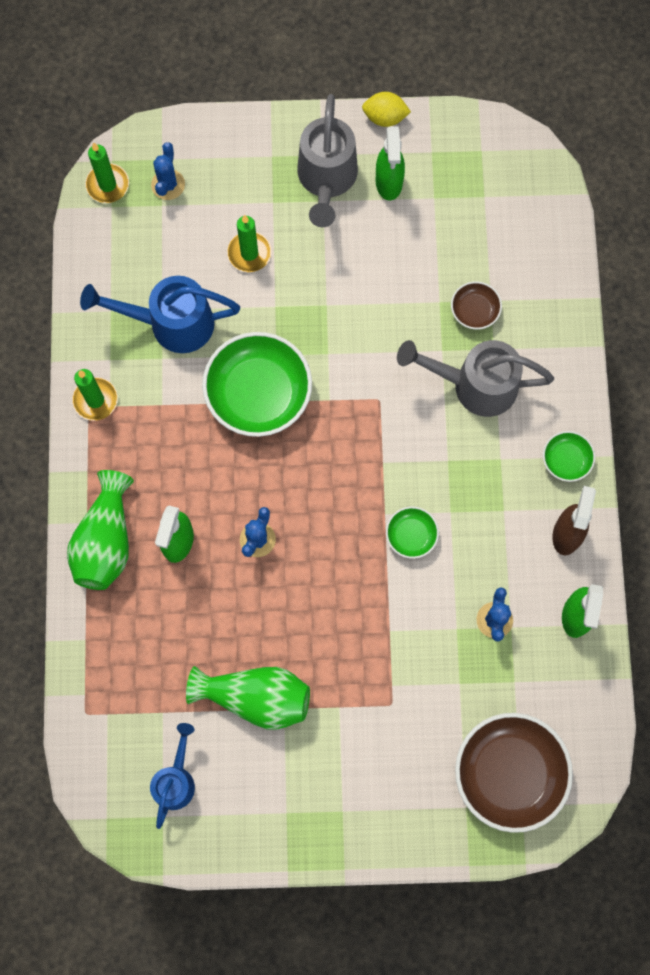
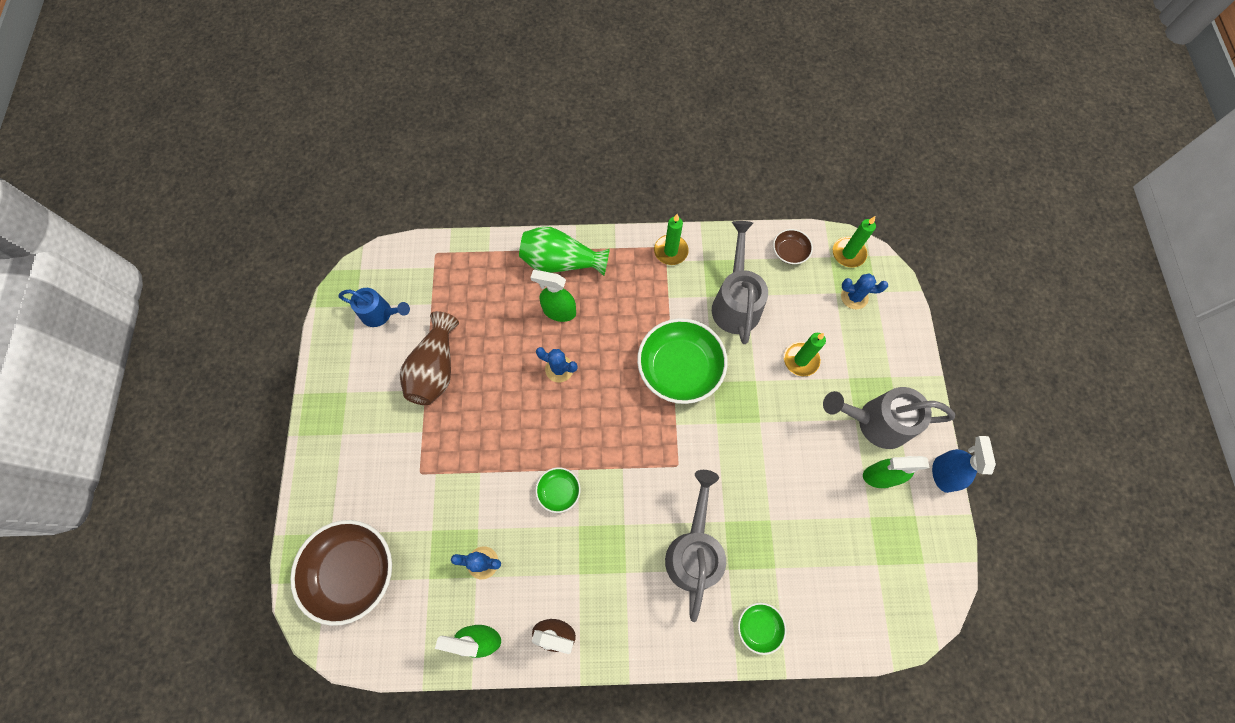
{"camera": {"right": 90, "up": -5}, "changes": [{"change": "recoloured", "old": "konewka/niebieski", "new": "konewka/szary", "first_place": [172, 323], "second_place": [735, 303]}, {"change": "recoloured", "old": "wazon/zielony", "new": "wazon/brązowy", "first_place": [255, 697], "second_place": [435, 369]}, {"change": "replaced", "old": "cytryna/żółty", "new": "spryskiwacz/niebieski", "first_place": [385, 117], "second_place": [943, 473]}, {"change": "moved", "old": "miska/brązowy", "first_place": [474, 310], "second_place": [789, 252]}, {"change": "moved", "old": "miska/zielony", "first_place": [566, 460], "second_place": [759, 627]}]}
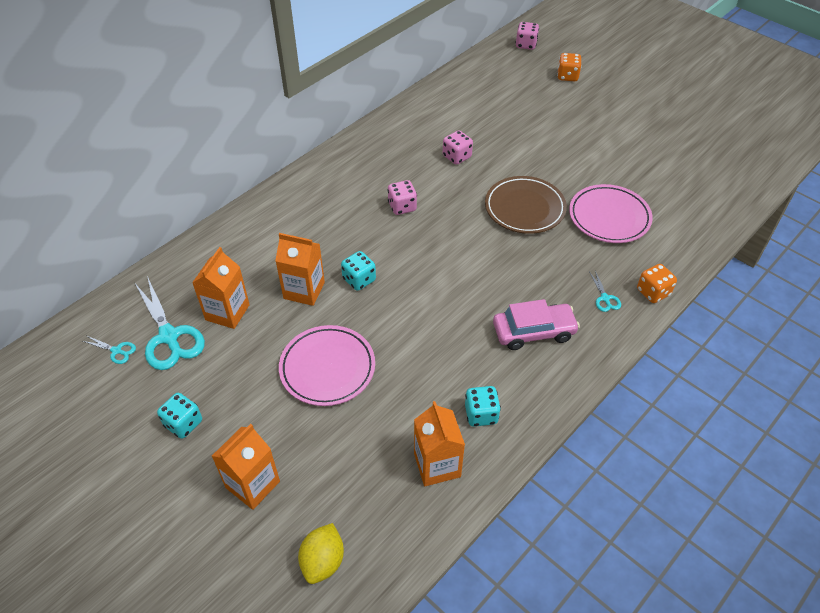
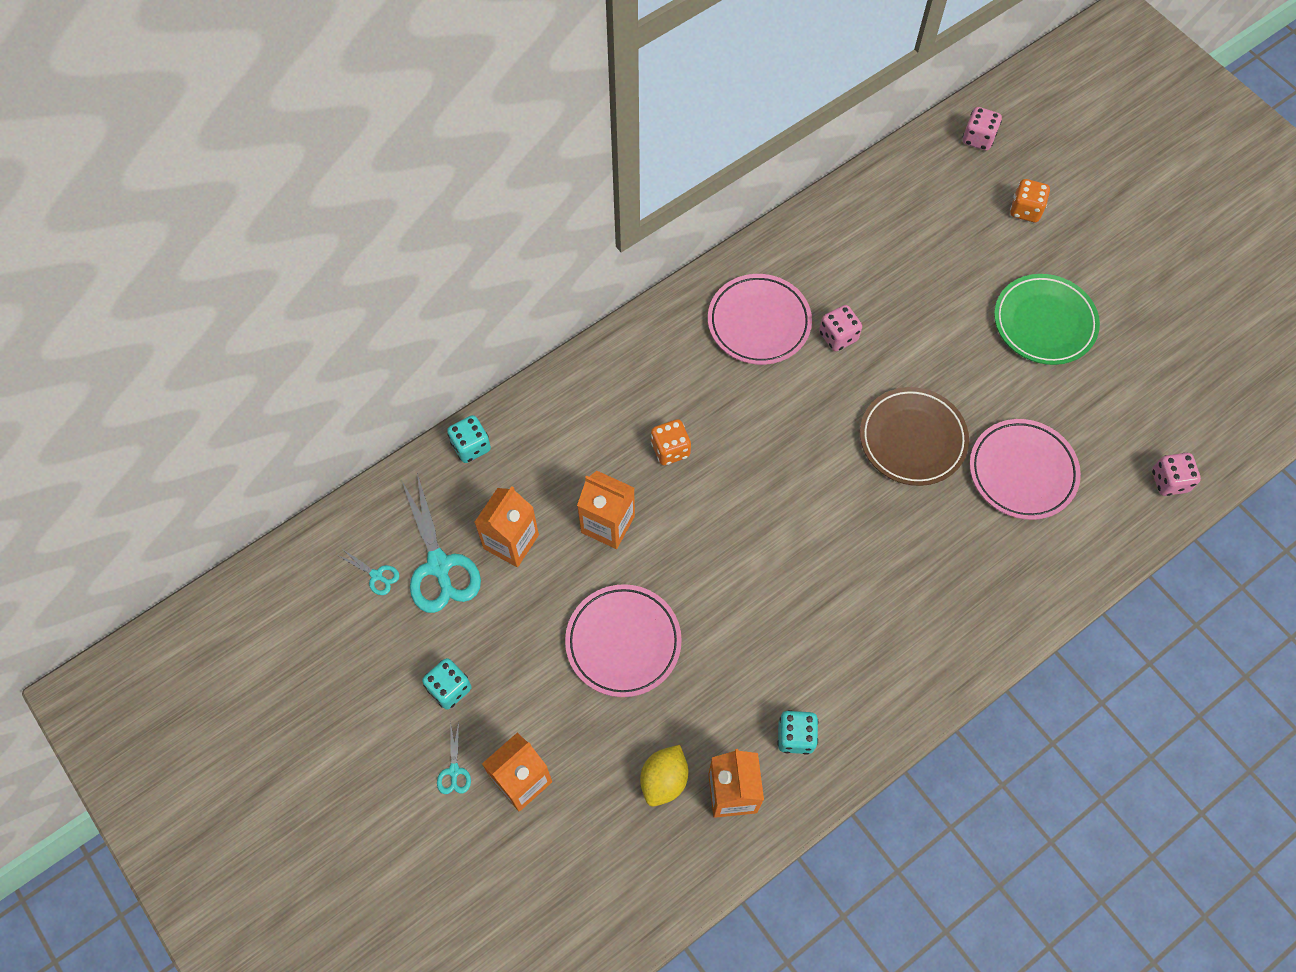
{"camera": {"right": 10, "up": 15}, "changes": [{"change": "moved", "old": "cytryna/żółty", "first_place": [323, 561], "second_place": [664, 780]}, {"change": "moved", "old": "kostka do gry/turkusowy", "first_place": [359, 280], "second_place": [471, 446]}, {"change": "moved", "old": "kostka do gry/różowy", "first_place": [402, 207], "second_place": [1169, 481]}, {"change": "removed", "old": "samochód/różowy", "first_place": [533, 332]}, {"change": "moved", "old": "nożyczki/turkusowy", "first_place": [605, 298], "second_place": [454, 771]}, {"change": "moved", "old": "kostka do gry/pomarańczowy", "first_place": [653, 292], "second_place": [670, 449]}, {"change": "added", "new": "talerz/różowy", "second_place": [759, 322]}, {"change": "added", "new": "talerz/zielony", "second_place": [1044, 322]}]}
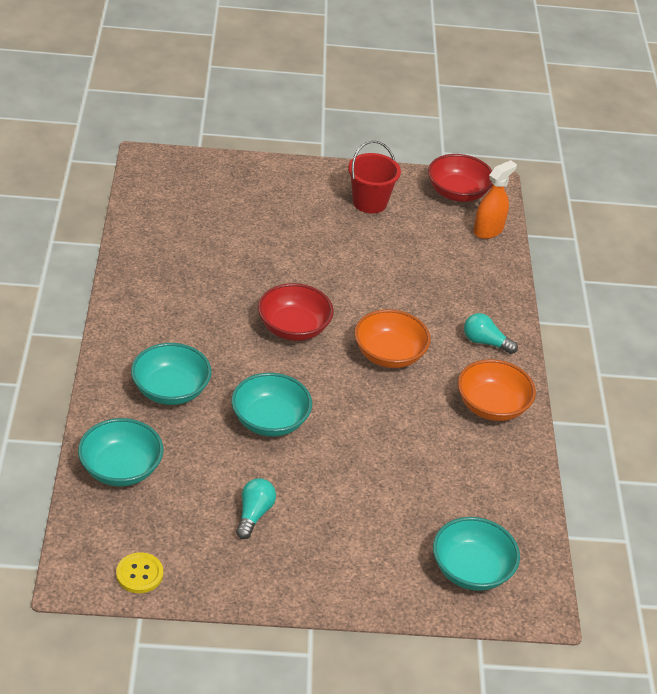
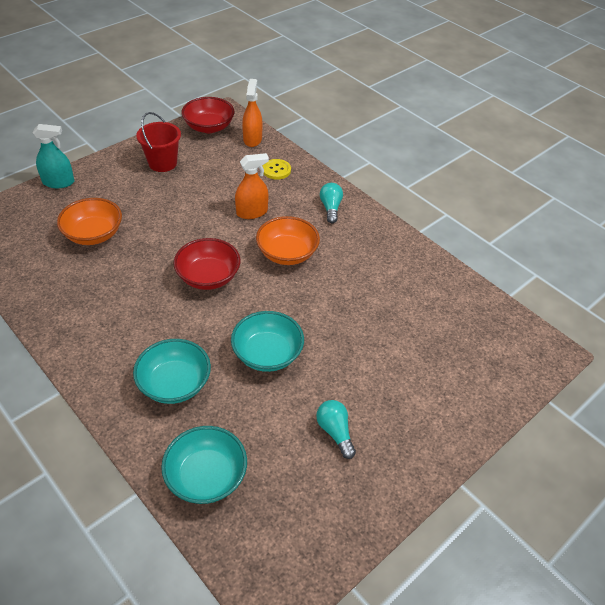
{"camera": {"right": -40, "up": 5}, "changes": [{"change": "moved", "old": "guzik/żółty", "first_place": [139, 574], "second_place": [276, 170]}, {"change": "removed", "old": "miska/turkusowy", "first_place": [471, 570]}, {"change": "moved", "old": "miska/pomarańczowy", "first_place": [492, 406], "second_place": [94, 234]}, {"change": "turned", "old": "żarówka/turkusowy", "first_place": [485, 342], "second_place": [330, 208], "degrees": 105}, {"change": "added", "new": "spryskiwacz/turkusowy", "second_place": [58, 182]}, {"change": "added", "new": "spryskiwacz/pomarańczowy", "second_place": [252, 212]}]}
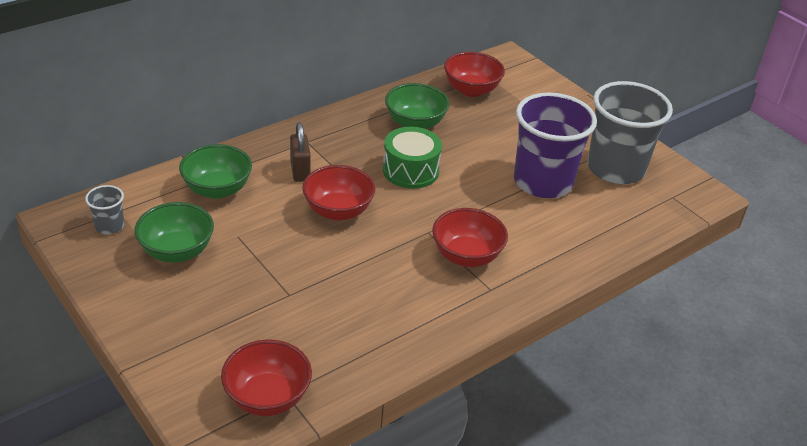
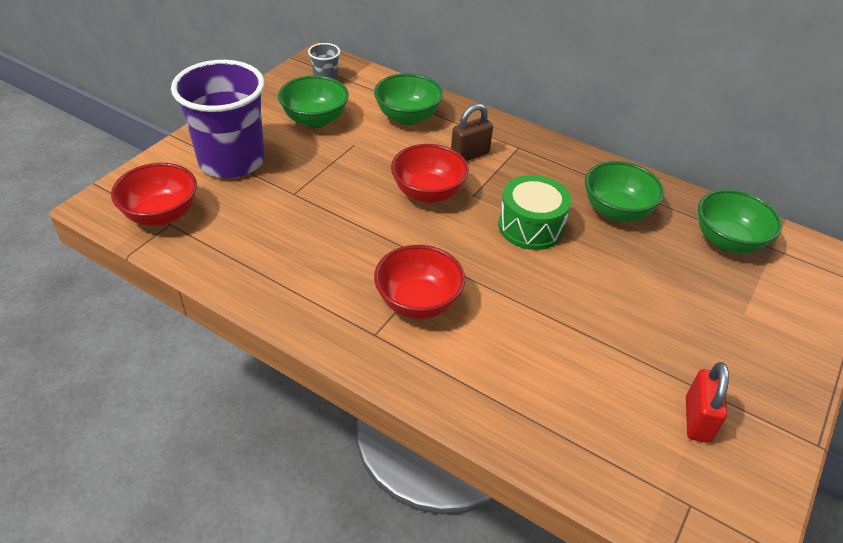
{"camera": {"right": 70, "up": 5}, "changes": [{"change": "recoloured", "old": "miska/czerwony", "new": "miska/zielony", "first_place": [471, 90], "second_place": [727, 241]}, {"change": "moved", "old": "szklanka/fioletowy", "first_place": [543, 182], "second_place": [232, 161]}, {"change": "replaced", "old": "szklanka/szary", "new": "kłódka/czerwony", "first_place": [615, 169], "second_place": [697, 420]}]}
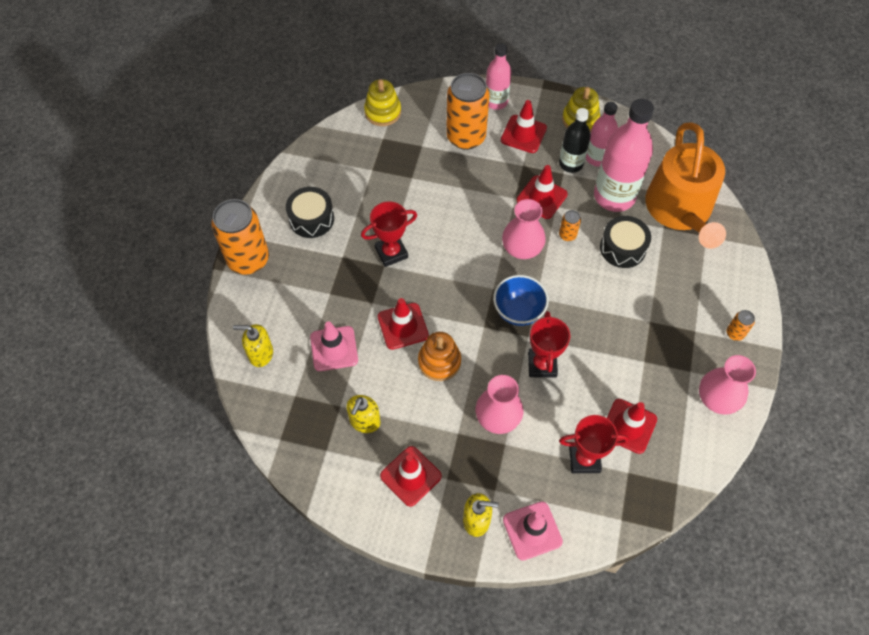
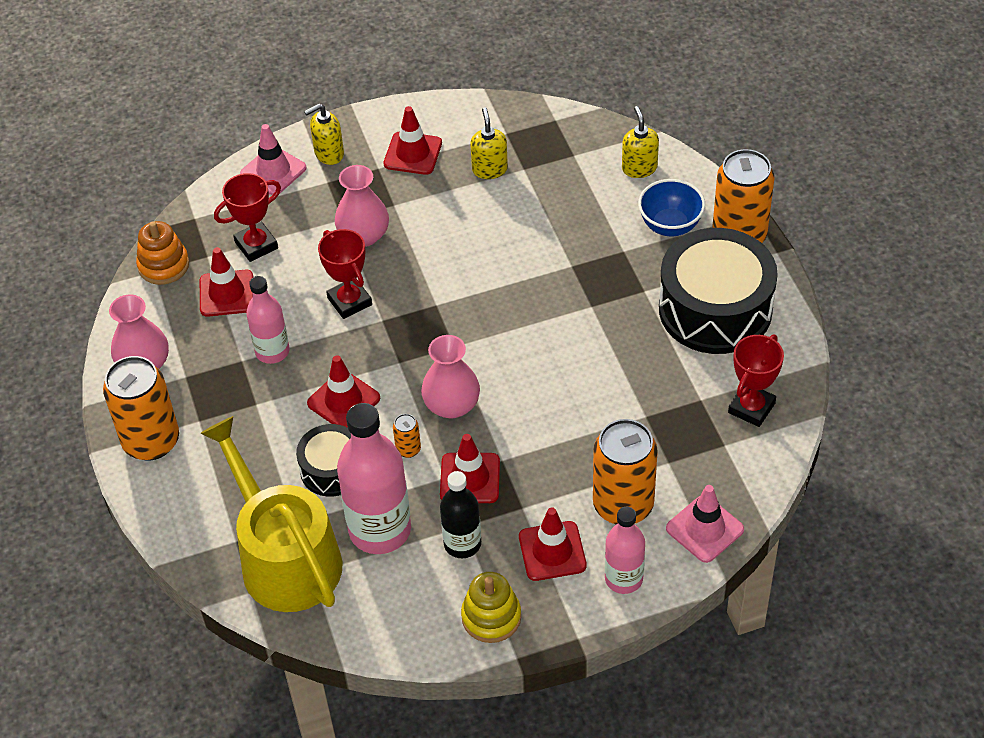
{"camera": {"right": 150, "up": -10}, "changes": [{"change": "turned", "old": "dozownik mydła/żółty", "first_place": [260, 354], "second_place": [639, 168], "degrees": -75}, {"change": "resized", "old": "bęben/czarny", "first_place": [311, 219], "second_place": [715, 309], "factor": 1.86}, {"change": "moved", "old": "pachołek/różowy", "first_place": [334, 348], "second_place": [704, 529]}, {"change": "moved", "old": "puchar/czerwony", "first_place": [391, 252], "second_place": [751, 408]}, {"change": "removed", "old": "zabawka nakładanka/żółty", "first_place": [382, 112]}, {"change": "moved", "old": "pachołek/czerwony", "first_place": [403, 326], "second_place": [343, 401]}, {"change": "moved", "old": "zabawka nakładanka/pomarańczowy", "first_place": [439, 361], "second_place": [163, 265]}, {"change": "moved", "old": "miska/niebieski", "first_place": [518, 311], "second_place": [670, 225]}, {"change": "moved", "old": "butelka/różowy", "first_place": [597, 158], "second_place": [272, 351]}, {"change": "recoloured", "old": "konewka/pomarańczowy", "new": "konewka/żółty", "first_place": [680, 210], "second_place": [284, 557]}, {"change": "resized", "old": "puszka/pomarańczowy", "first_place": [735, 333], "second_place": [151, 441], "factor": 2.34}]}
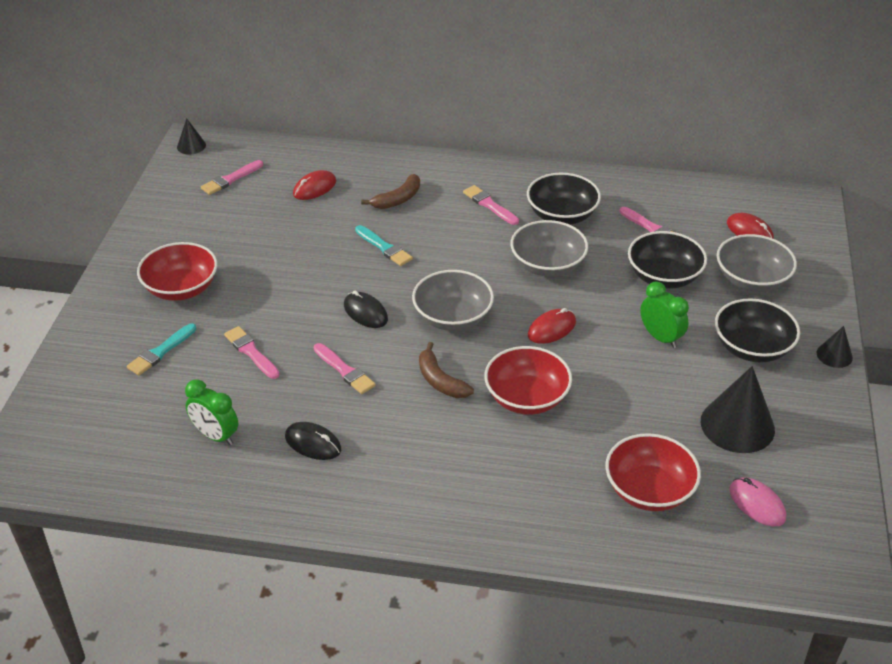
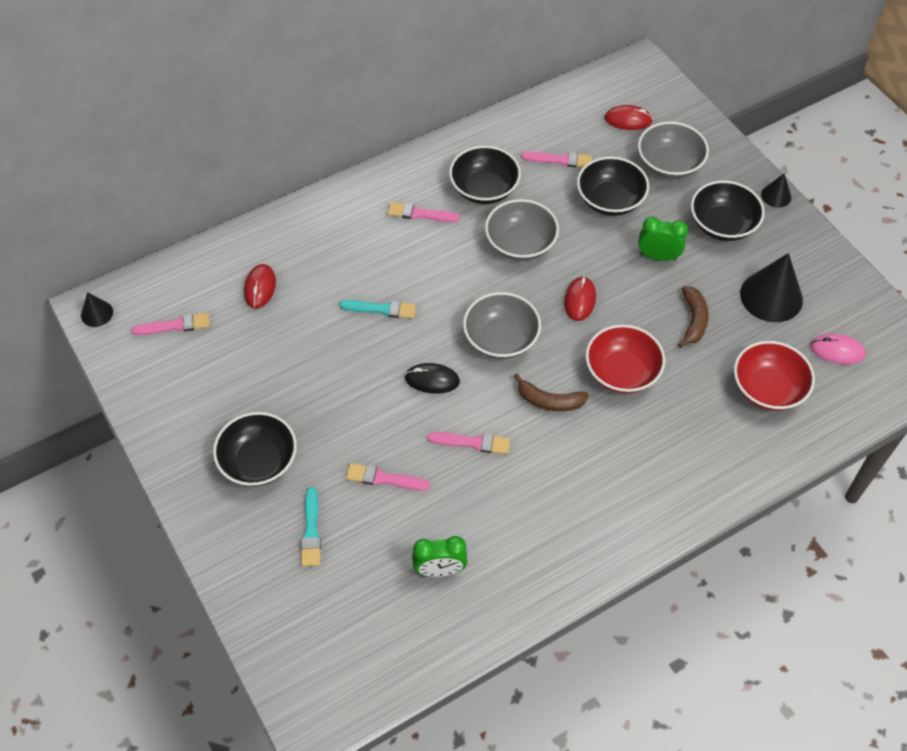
{"camera": {"right": -40, "up": 15}, "changes": [{"change": "recoloured", "old": "miska/czerwony", "new": "miska/czarny", "first_place": [181, 288], "second_place": [259, 461]}, {"change": "turned", "old": "pędzel/różowy", "first_place": [230, 179], "second_place": [175, 325], "degrees": -105}, {"change": "removed", "old": "myszka/czarny", "first_place": [313, 443]}, {"change": "moved", "old": "banan/brązowy", "first_place": [398, 199], "second_place": [693, 320]}]}
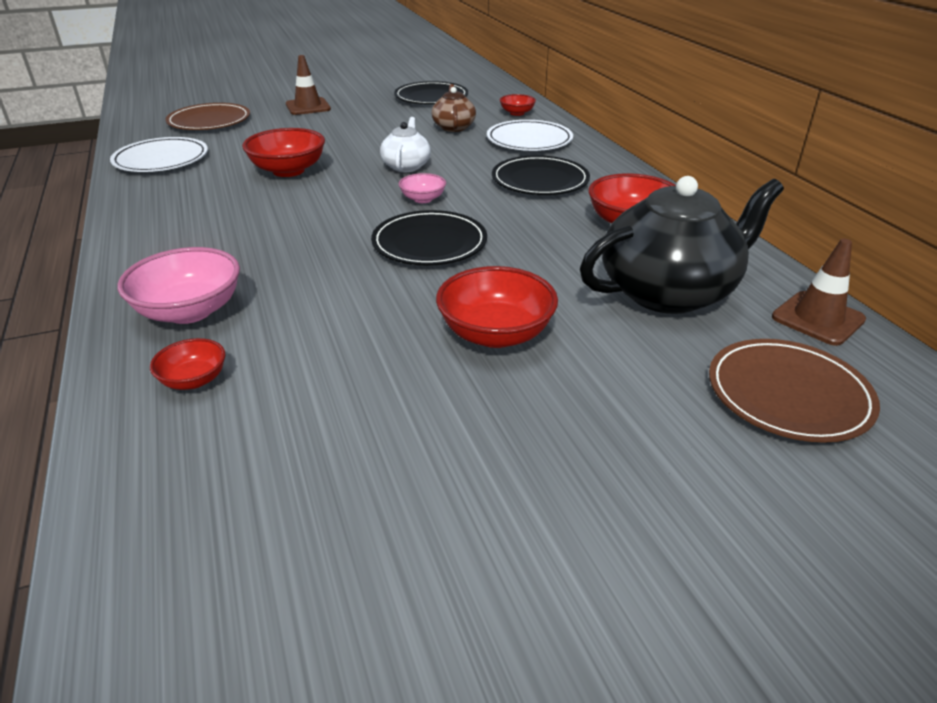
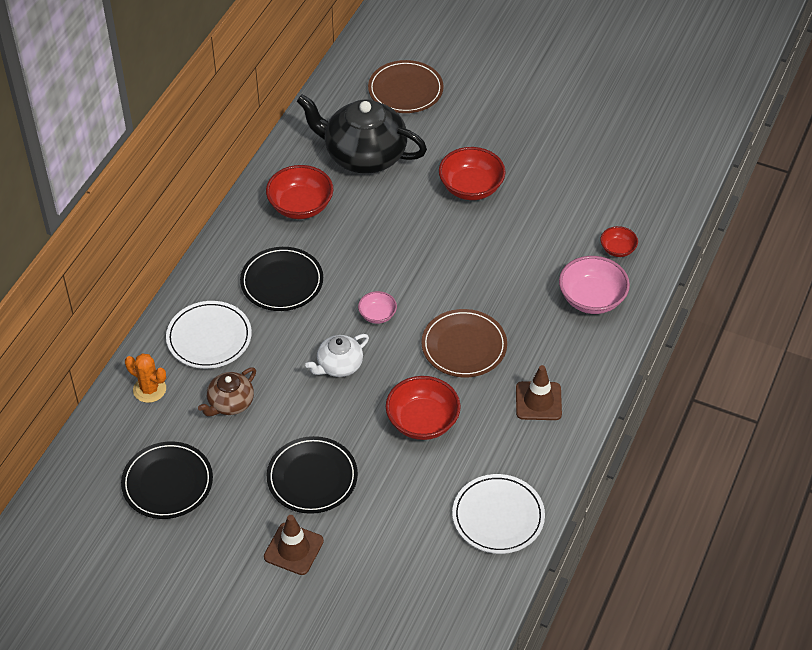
{"camera": {"right": -135, "up": 15}, "changes": [{"change": "moved", "old": "talerz/brązowy", "first_place": [209, 121], "second_place": [464, 346]}, {"change": "moved", "old": "talerz/czarny", "first_place": [429, 243], "second_place": [312, 477]}, {"change": "replaced", "old": "miska/czerwony", "new": "kaktus/pomarańczowy", "first_place": [517, 113], "second_place": [149, 389]}, {"change": "moved", "old": "pachołek/brązowy", "first_place": [817, 318], "second_place": [538, 401]}]}
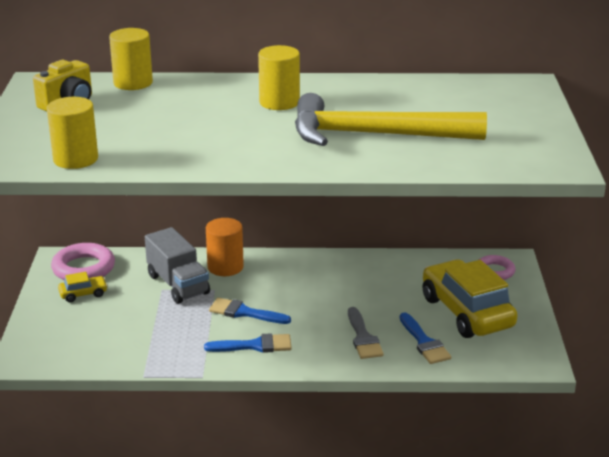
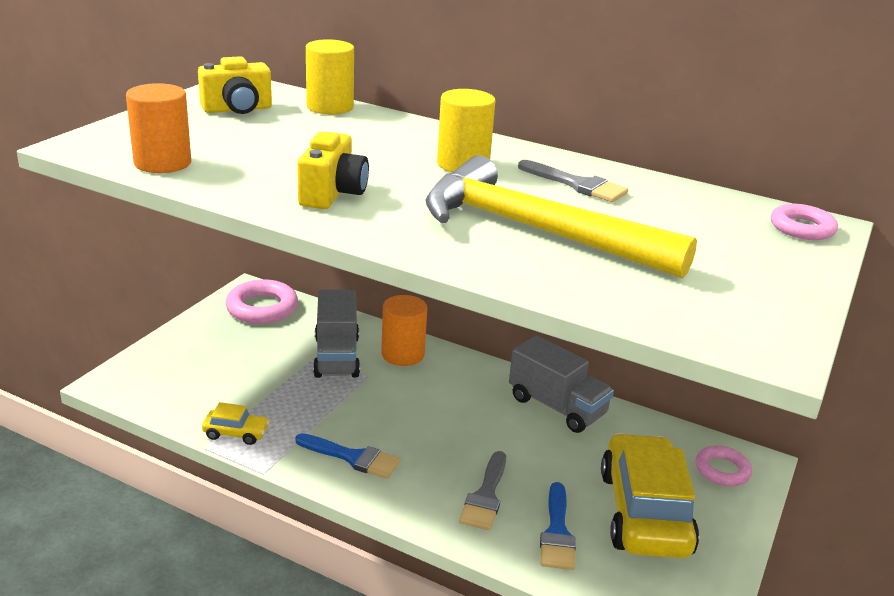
{"camera": {"right": 25, "up": 0}, "changes": [{"change": "recoloured", "old": "walec/żółty", "new": "walec/pomarańczowy", "first_place": [75, 159], "second_place": [162, 163]}, {"change": "moved", "old": "samochód/żółty", "first_place": [83, 294], "second_place": [236, 433]}, {"change": "removed", "old": "pędzel/niebieski", "first_place": [244, 312]}, {"change": "added", "new": "aparat fotograficzny/żółty", "second_place": [332, 194]}, {"change": "added", "new": "ciężarówka/szary", "second_place": [556, 407]}, {"change": "added", "new": "pędzel/szary", "second_place": [577, 184]}, {"change": "added", "new": "pierścień/różowy", "second_place": [802, 228]}]}
